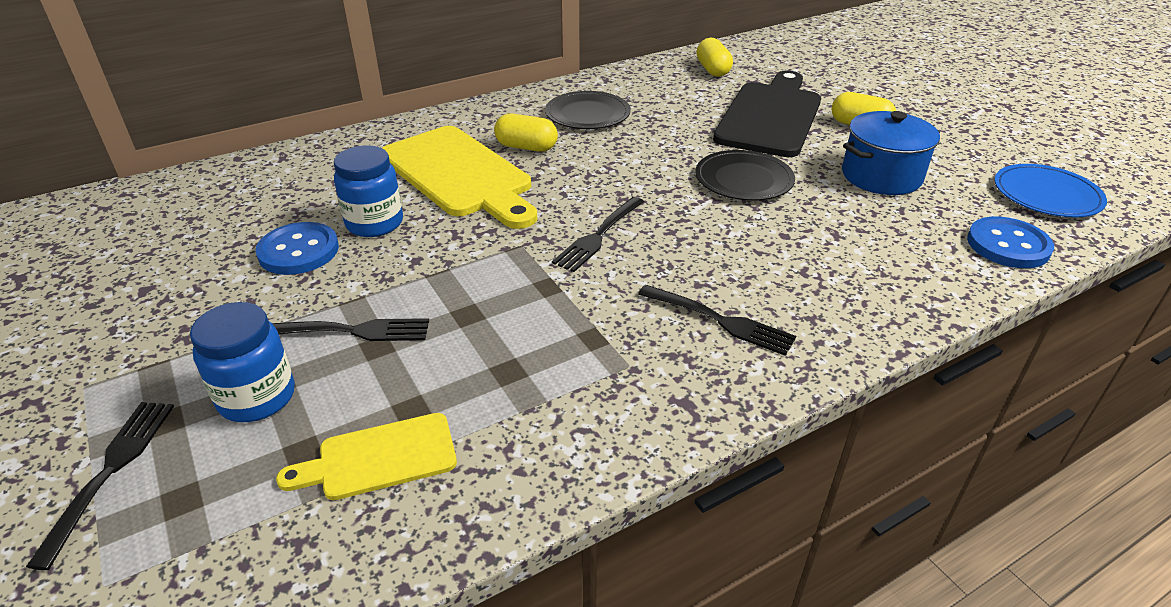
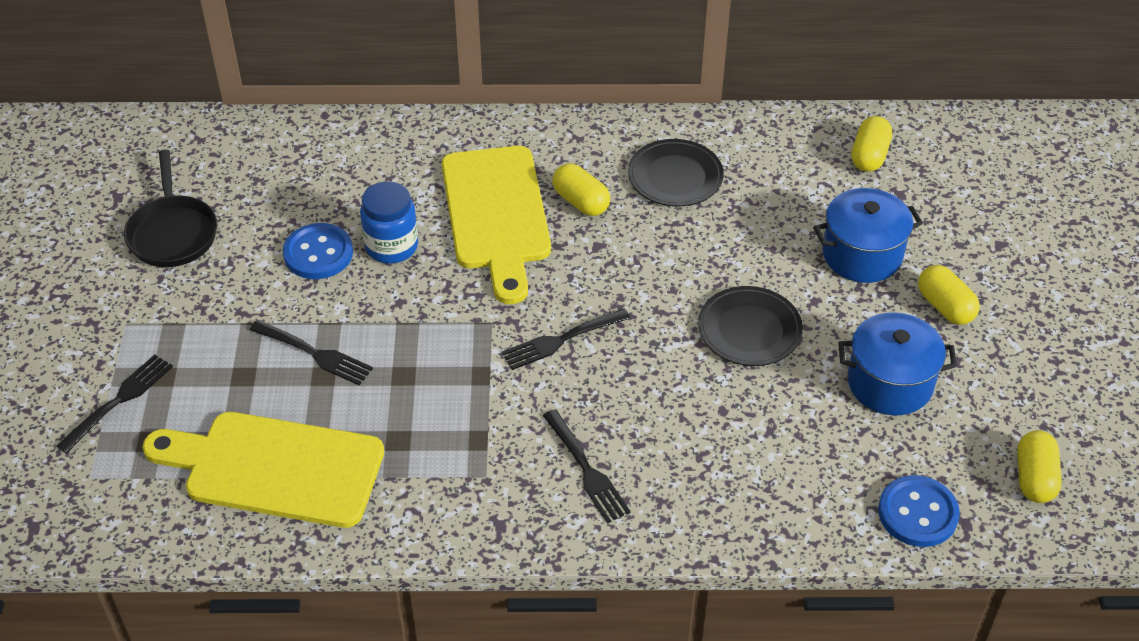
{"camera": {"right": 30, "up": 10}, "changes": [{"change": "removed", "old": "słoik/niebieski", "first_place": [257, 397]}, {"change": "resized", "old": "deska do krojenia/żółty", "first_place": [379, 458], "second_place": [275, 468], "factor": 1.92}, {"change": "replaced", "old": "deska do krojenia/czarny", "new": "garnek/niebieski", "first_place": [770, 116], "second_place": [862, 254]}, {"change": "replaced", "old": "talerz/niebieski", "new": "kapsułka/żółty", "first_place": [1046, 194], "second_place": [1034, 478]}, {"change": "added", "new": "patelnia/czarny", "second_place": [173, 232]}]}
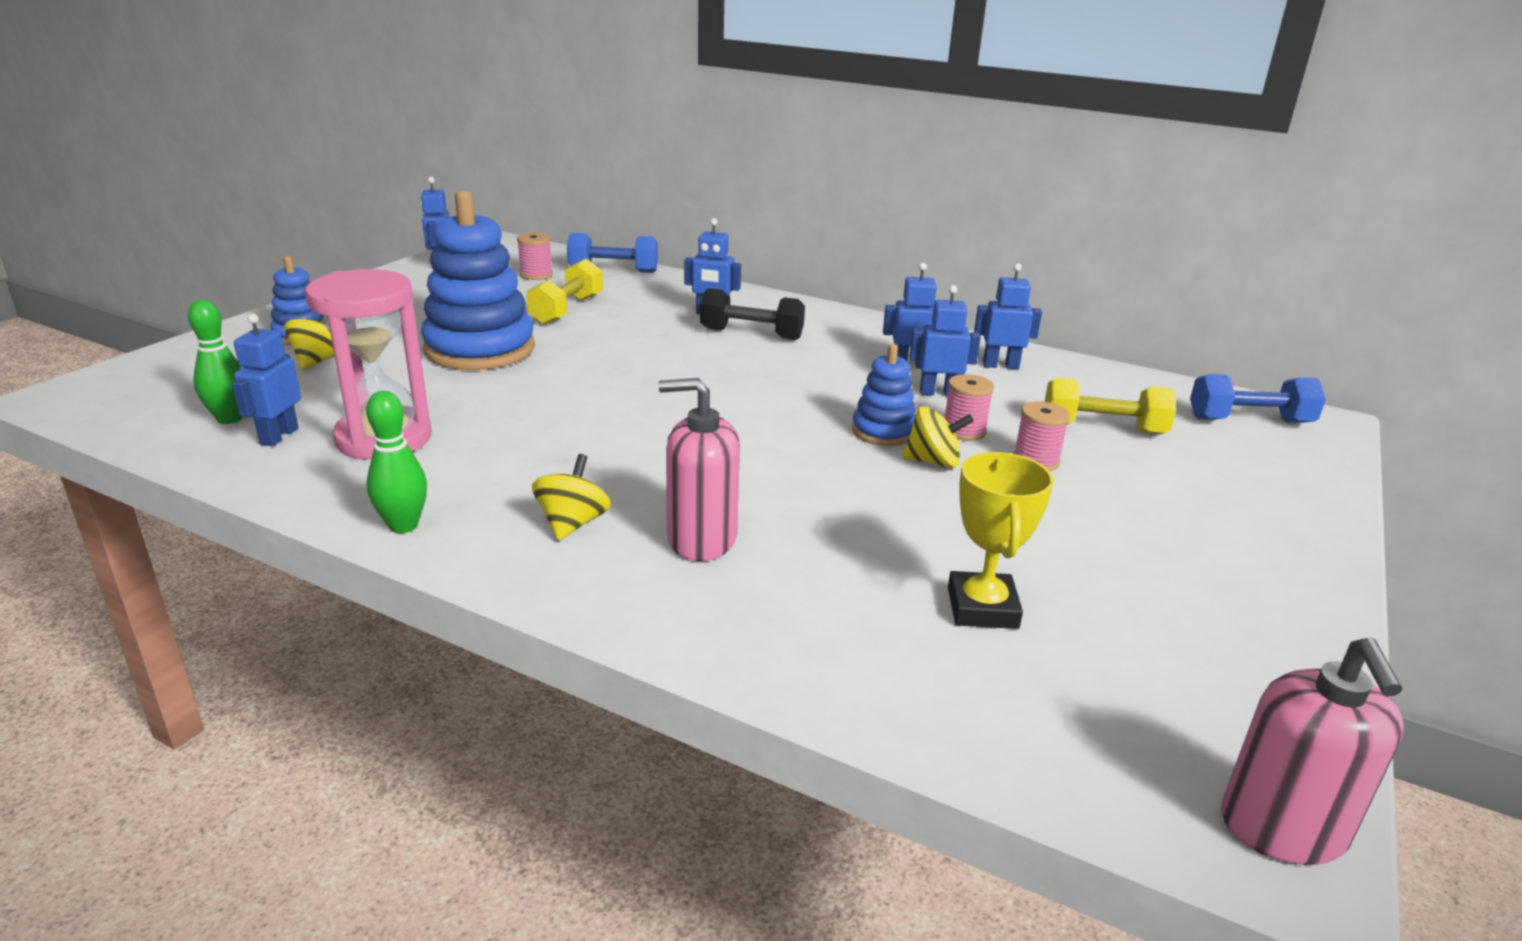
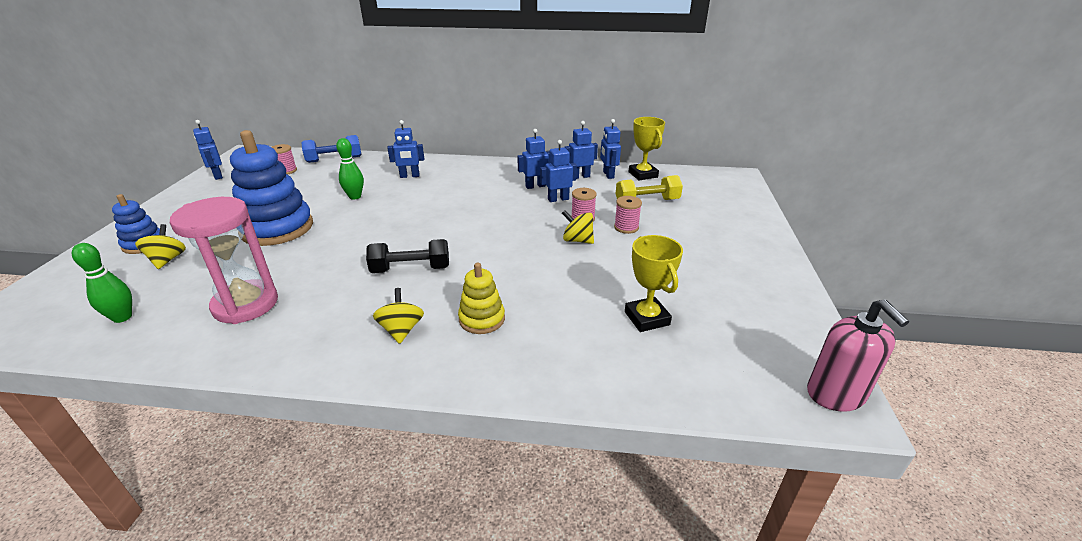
{"camera": {"right": -20, "up": 5}, "changes": [{"change": "moved", "old": "robot/niebieski", "first_place": [279, 436], "second_place": [608, 175]}, {"change": "moved", "old": "kręgiel/zielony", "first_place": [403, 525], "second_place": [355, 197]}, {"change": "removed", "old": "hantel/żółty", "first_place": [567, 310]}, {"change": "replaced", "old": "dozownik mydła/różowy", "new": "zabawka nakładanka/żółty", "first_place": [701, 539], "second_place": [482, 319]}, {"change": "moved", "old": "hantel/czarny", "first_place": [751, 334], "second_place": [411, 269]}, {"change": "removed", "old": "zabawka nakładanka/niebieski", "first_place": [883, 431]}, {"change": "turned", "old": "bączek/żółty", "first_place": [933, 462], "second_place": [577, 240], "degrees": -135}, {"change": "removed", "old": "hantel/niebieski", "first_place": [1249, 420]}, {"change": "added", "new": "puchar/żółty", "second_place": [643, 174]}]}
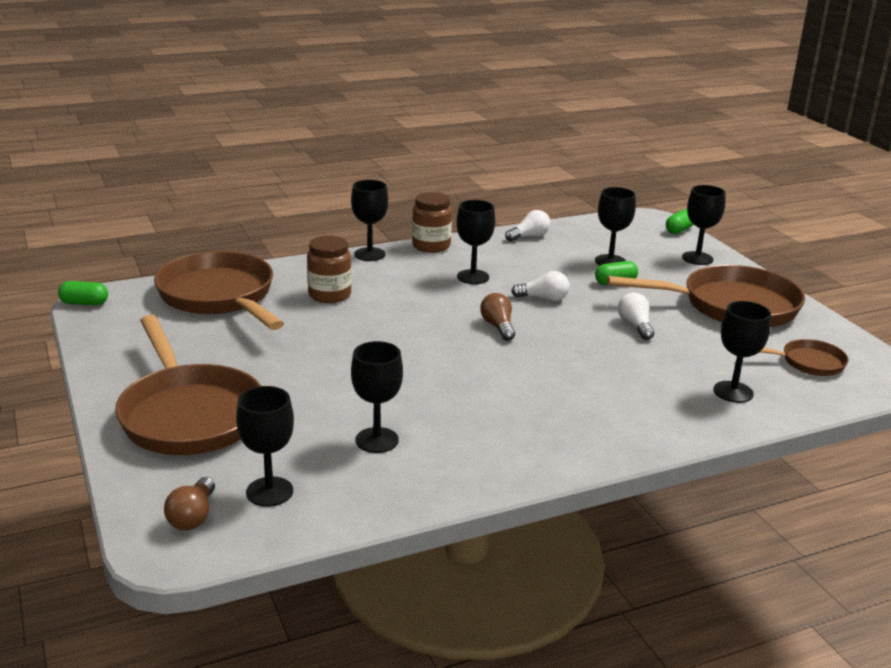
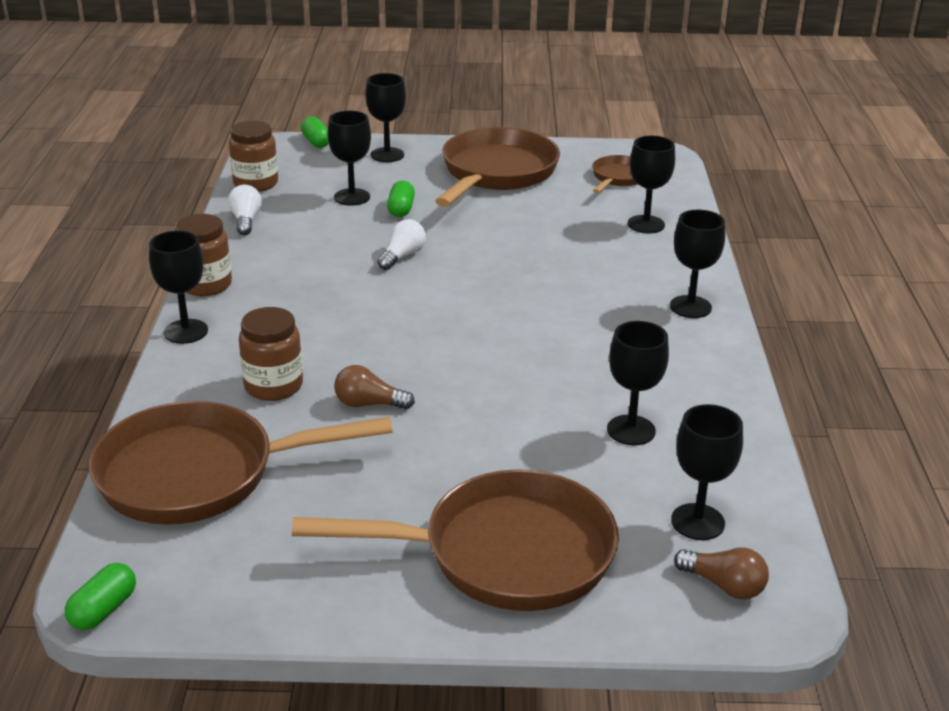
{"camera": {"right": -65, "up": 5}, "changes": [{"change": "moved", "old": "kielich/czarny", "first_place": [473, 277], "second_place": [690, 307]}, {"change": "moved", "old": "żarówka/brązowy", "first_place": [498, 327], "second_place": [369, 404]}, {"change": "removed", "old": "żarówka/biały", "first_place": [635, 326]}, {"change": "added", "new": "słoik/brązowy", "second_place": [256, 183]}]}
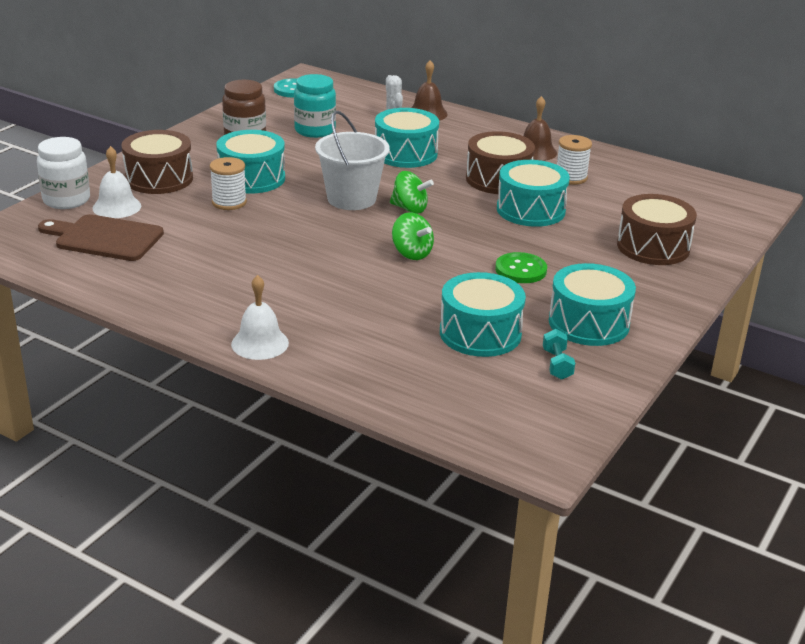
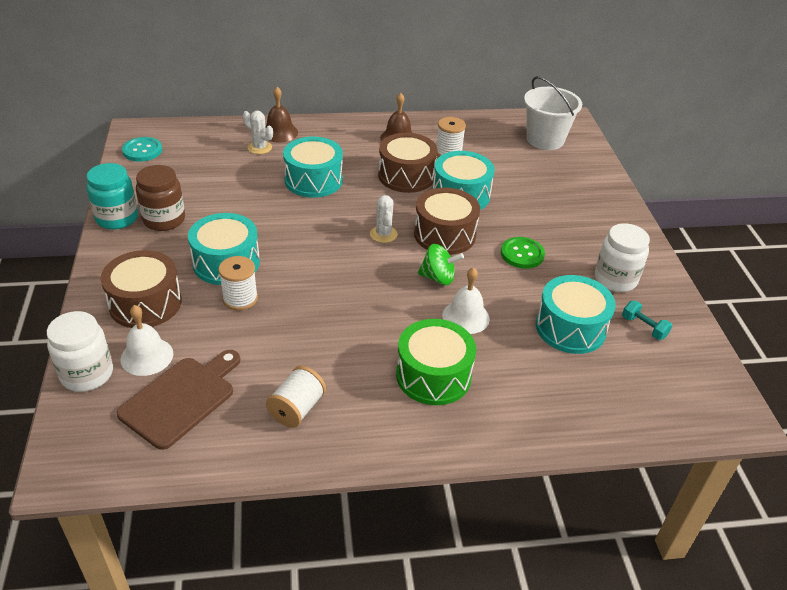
{"camera": {"right": -40, "up": 10}, "changes": [{"change": "turned", "old": "deska do krojenia/brązowy", "first_place": [104, 238], "second_place": [181, 398], "degrees": 150}, {"change": "moved", "old": "dzwonek/biały", "first_place": [260, 343], "second_place": [465, 317]}, {"change": "moved", "old": "słoik/turkusowy", "first_place": [315, 130], "second_place": [117, 218]}, {"change": "moved", "old": "wiadro/biały", "first_place": [351, 199], "second_place": [545, 140]}, {"change": "replaced", "old": "bączek/zielony", "new": "kaktus/biały", "first_place": [410, 209], "second_place": [383, 234]}, {"change": "replaced", "old": "bęben/turkusowy", "new": "słoik/biały", "first_place": [588, 323], "second_place": [615, 279]}, {"change": "moved", "old": "bęben/brązowy", "first_place": [653, 247], "second_place": [444, 234]}, {"change": "added", "new": "szpulka/biały", "second_place": [297, 409]}, {"change": "added", "new": "bęben/zielony", "second_place": [433, 375]}]}
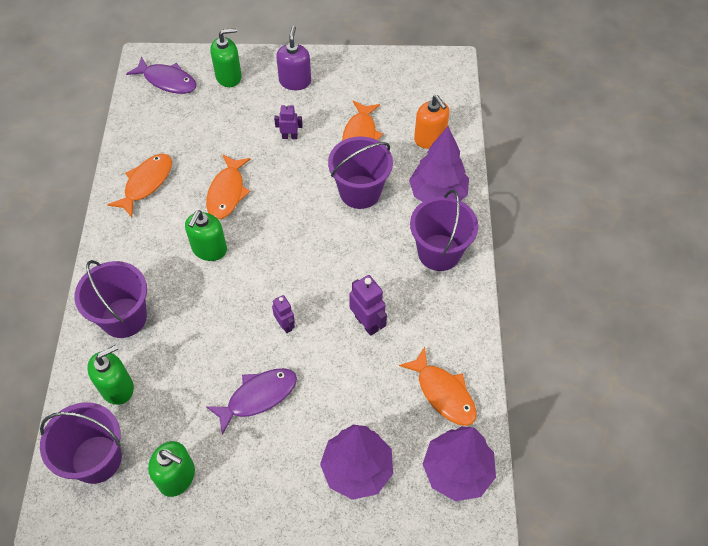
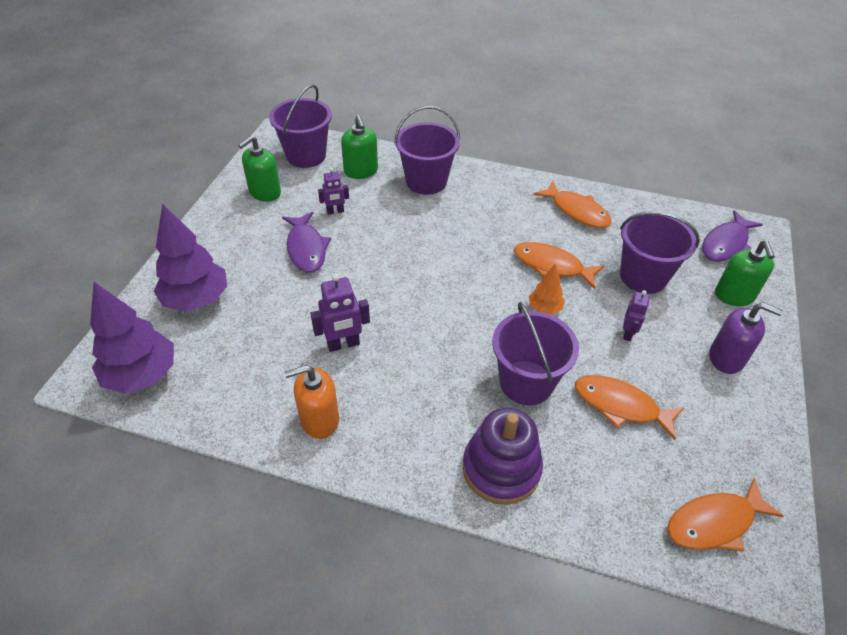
{"camera": {"right": 105, "up": -10}, "changes": [{"change": "removed", "old": "dozownik mydła/zielony", "first_place": [209, 249]}, {"change": "moved", "old": "robot/fioletowy", "first_place": [285, 325], "second_place": [335, 211]}, {"change": "moved", "old": "ryba/pomarańczowy", "first_place": [443, 393], "second_place": [714, 523]}, {"change": "replaced", "old": "drzewko/fioletowy", "new": "zabawka nakładanka/fioletowy", "first_place": [437, 195], "second_place": [501, 469]}, {"change": "moved", "old": "wiadro/fioletowy", "first_place": [439, 252], "second_place": [643, 276]}, {"change": "moved", "old": "dozownik mydła/pomarańczowy", "first_place": [430, 138], "second_place": [319, 419]}, {"change": "added", "new": "drzewko/pomarańczowy", "second_place": [544, 308]}]}
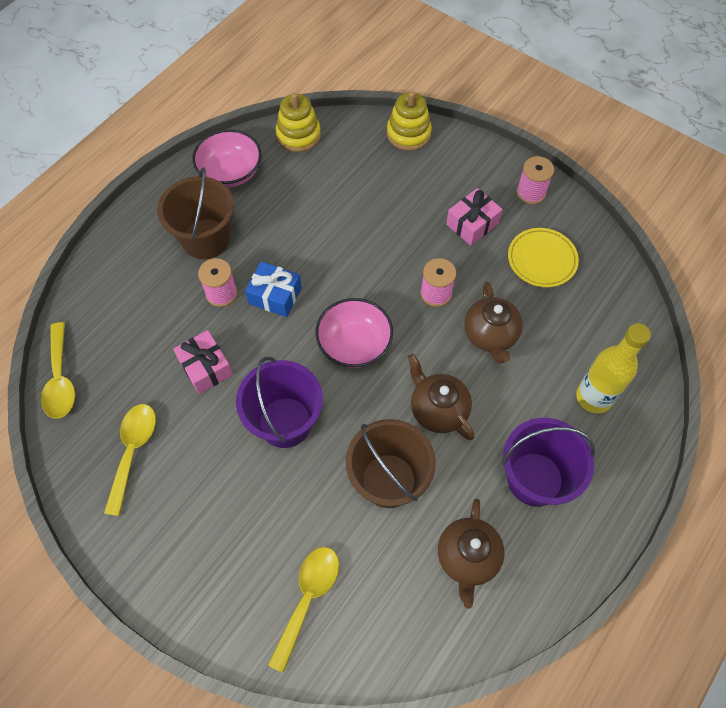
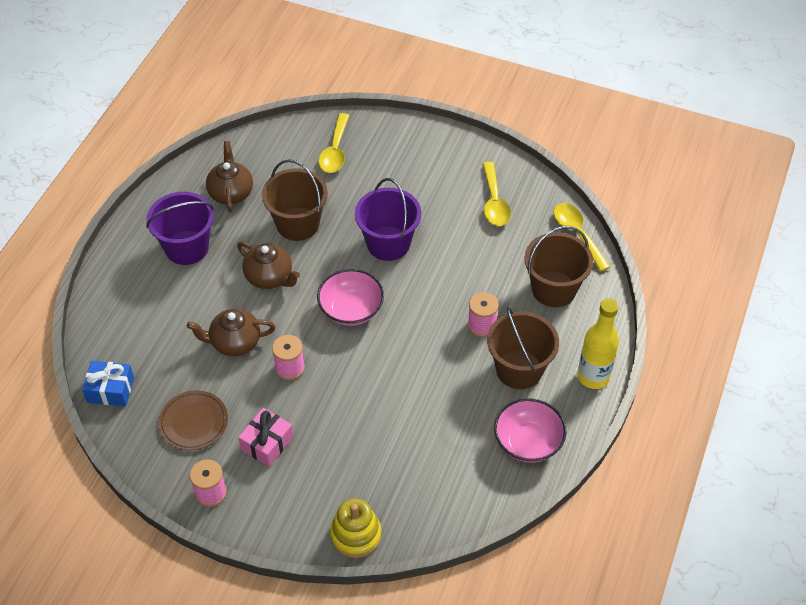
{"camera": {"right": 165, "up": -10}, "changes": [{"change": "removed", "old": "prezent/różowy", "first_place": [205, 367]}, {"change": "moved", "old": "prezent/niebieski", "first_place": [275, 296], "second_place": [110, 390]}, {"change": "removed", "old": "zabawka nakładanka/żółty", "first_place": [298, 135]}, {"change": "turned", "old": "imbryk/brązowy", "first_place": [490, 335], "second_place": [234, 342], "degrees": -75}, {"change": "recoloured", "old": "talerz/żółty", "new": "talerz/brązowy", "first_place": [542, 259], "second_place": [193, 422]}, {"change": "moved", "old": "butelka/żółty", "first_place": [594, 397], "second_place": [593, 376]}, {"change": "added", "new": "wiadro/brązowy", "second_place": [554, 289]}]}
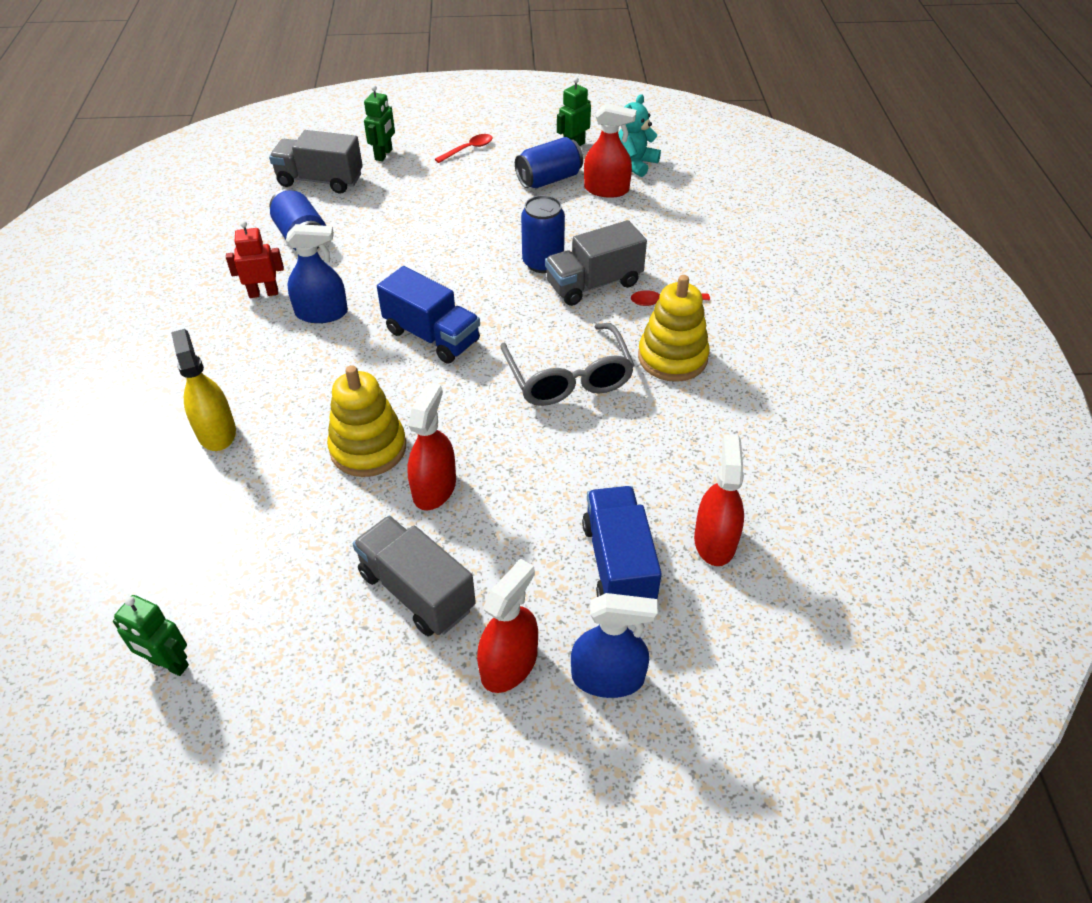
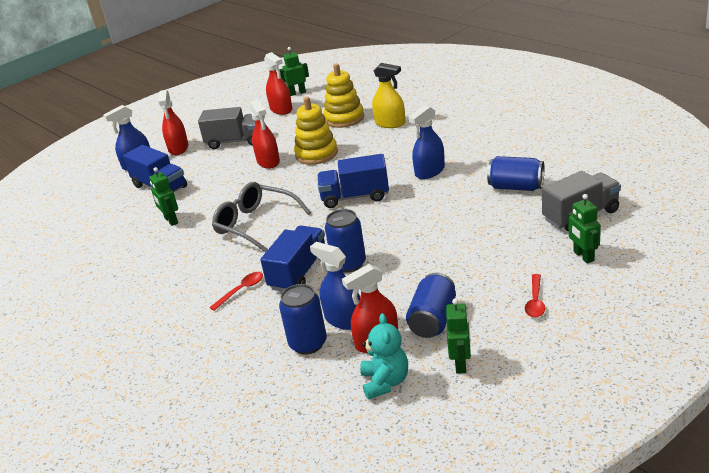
{"camera": {"right": 145, "up": -15}, "changes": [{"change": "removed", "old": "robot/czerwony", "first_place": [263, 293]}, {"change": "recoloured", "old": "ciężarówka/szary", "new": "ciężarówka/niebieski", "first_place": [594, 284], "second_place": [299, 273]}, {"change": "moved", "old": "zabawka nakładanka/żółty", "first_place": [672, 357], "second_place": [344, 118]}, {"change": "moved", "old": "spryskiwacz/czerwony", "first_place": [715, 541], "second_place": [281, 109]}, {"change": "added", "new": "robot/zielony", "second_place": [171, 220]}, {"change": "added", "new": "puszka/niebieski", "second_place": [308, 343]}, {"change": "added", "new": "spryskiwacz/niebieski", "second_place": [344, 319]}]}
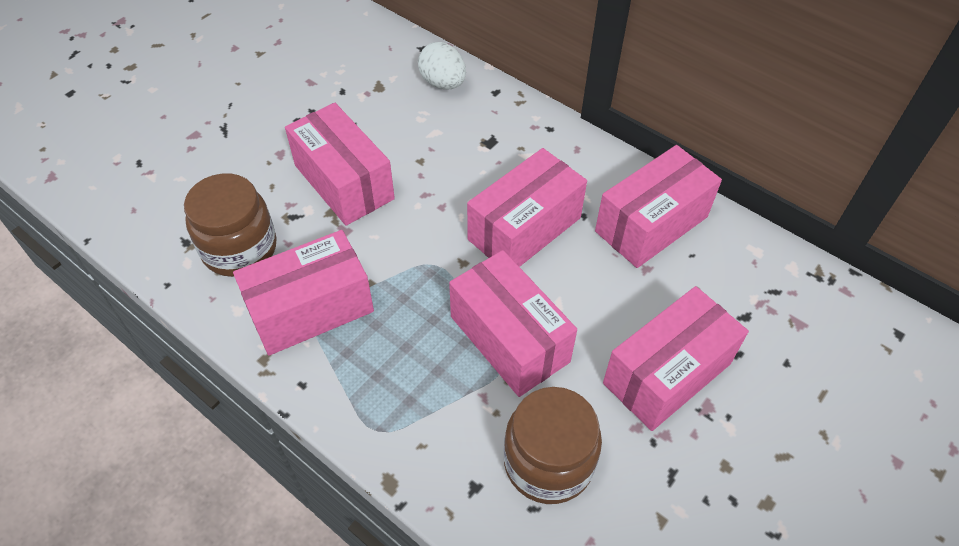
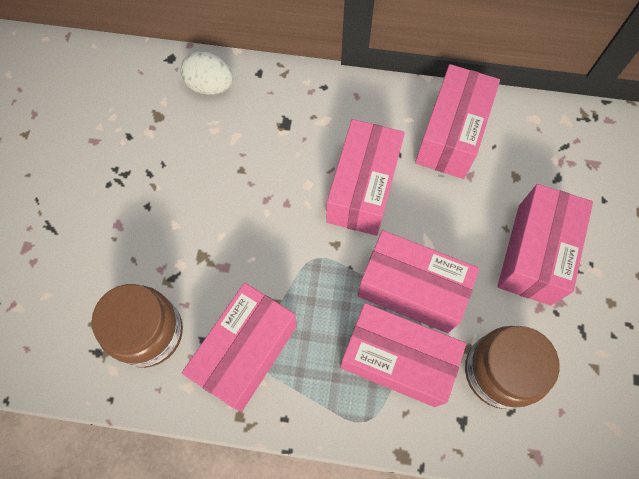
{"camera": {"right": -30, "up": 15}, "changes": [{"change": "moved", "old": "pudełko/różowy", "first_place": [344, 182], "second_place": [396, 360]}]}
